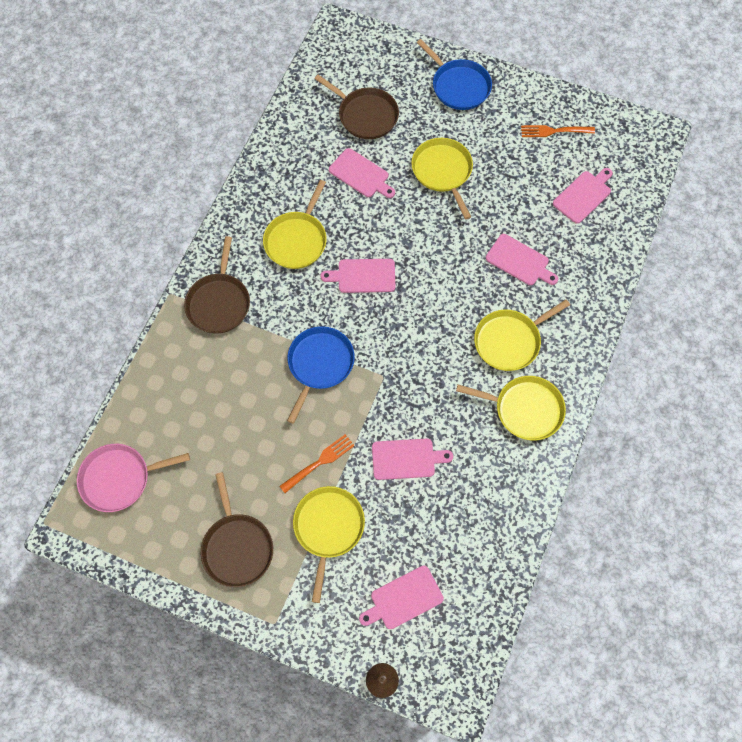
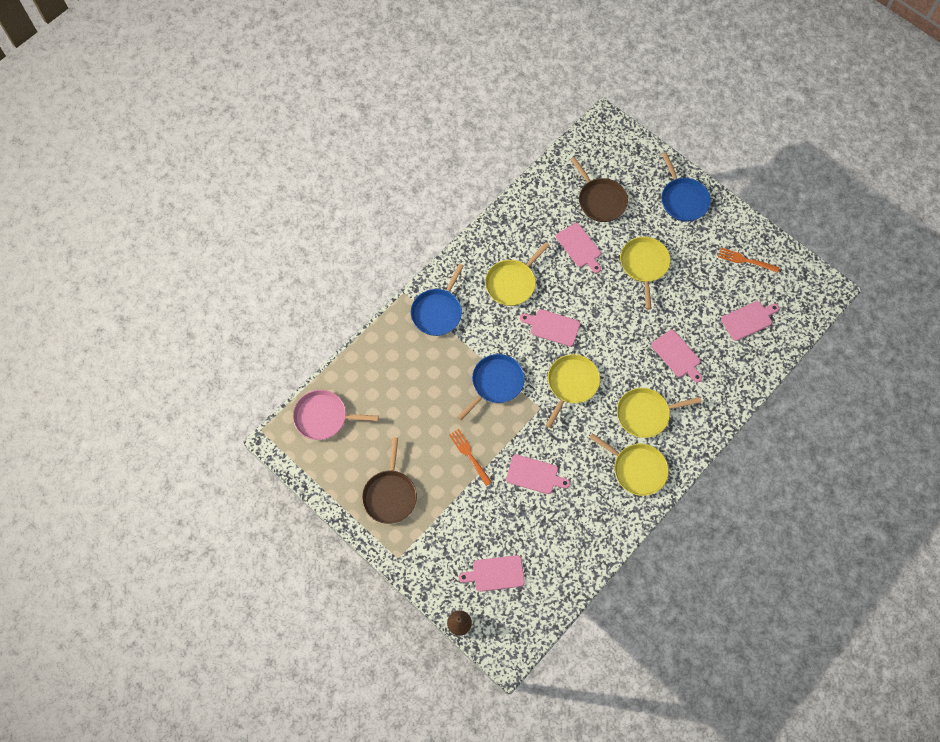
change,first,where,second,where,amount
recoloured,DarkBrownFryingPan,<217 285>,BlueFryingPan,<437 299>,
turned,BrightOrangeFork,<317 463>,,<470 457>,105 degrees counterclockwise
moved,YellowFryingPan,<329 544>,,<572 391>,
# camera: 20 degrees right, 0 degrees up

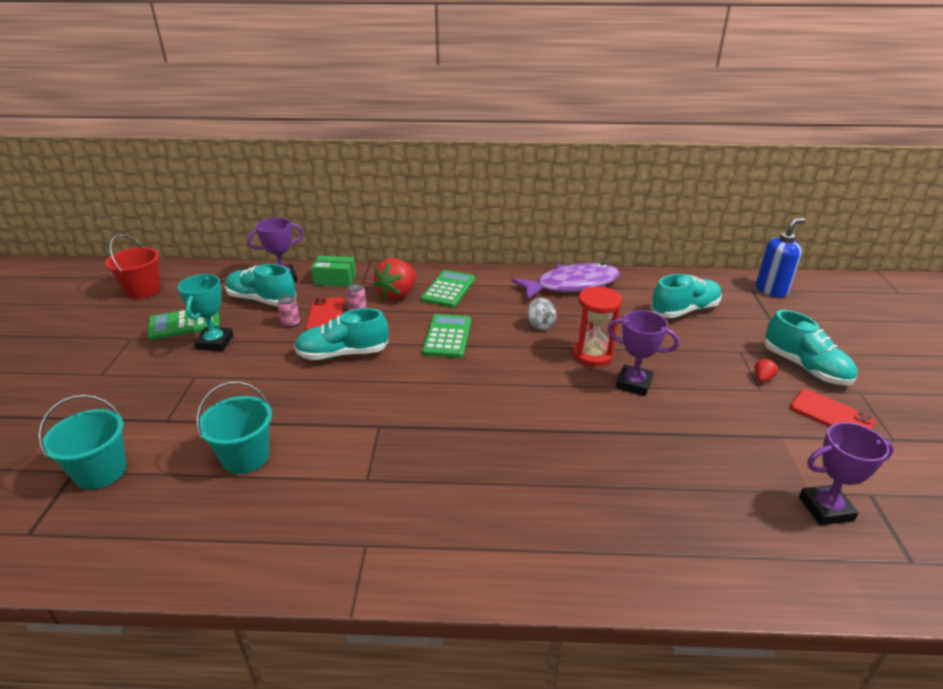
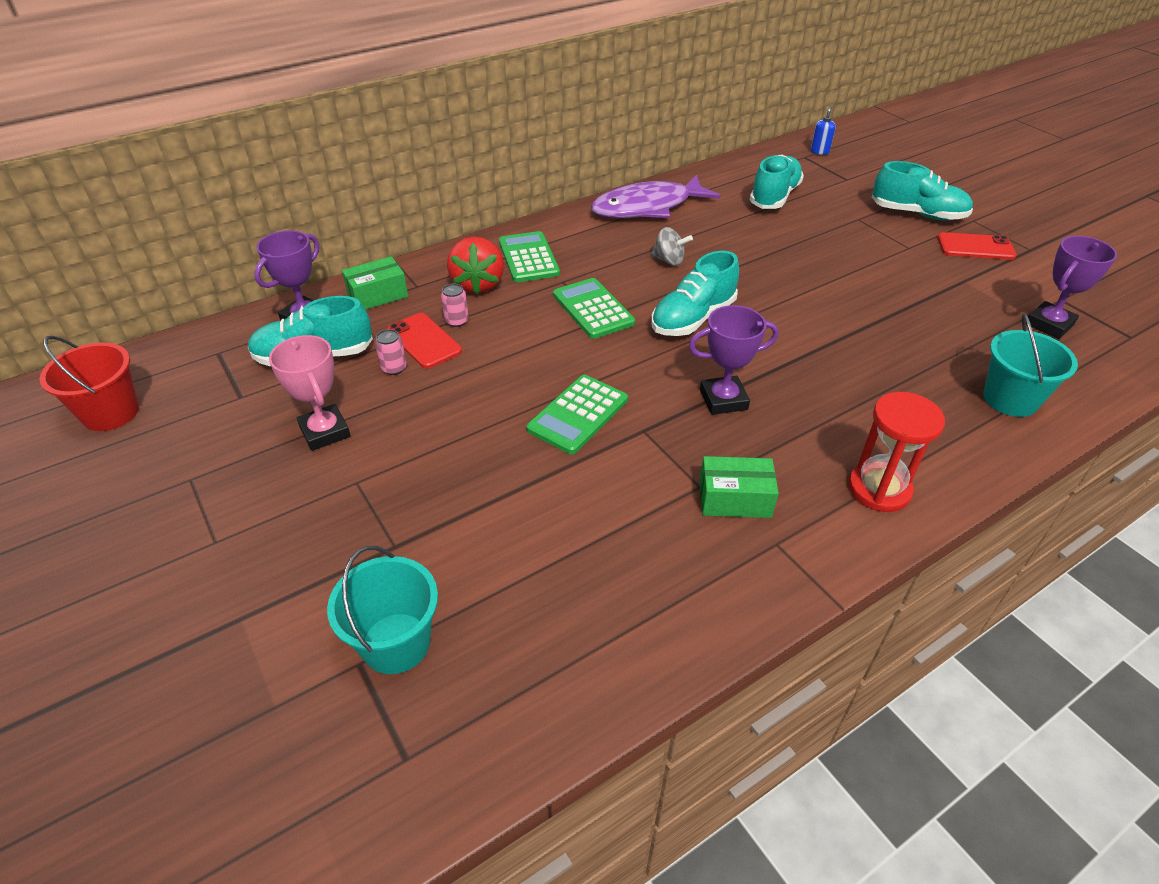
change,first,where,second,where,amount
resized,BlueSoapDispenser,<781 257>,,<823 130>,x0.54
turned,PurpleToyFish,<565 281>,,<655 196>,150 degrees counterclockwise
recoloured,TealPrizeCup,<205 312>,RosePinkPrizeCup,<310 393>,
moved,CrimsonSandglass,<597 326>,,<896 452>,
moved,TealLaceUpShoe,<341 334>,,<695 293>,
moved,EmeraldCalculator,<184 325>,,<577 414>,
moved,PurplePrizeCup,<643 353>,,<734 360>,
removed,CrimsonBerry,<766 370>,,,
moved,TealPail,<234 427>,,<1030 365>,
added,,,EmeraldBox,<739 487>,
# camera: 35 degrees left, 10 degrees up

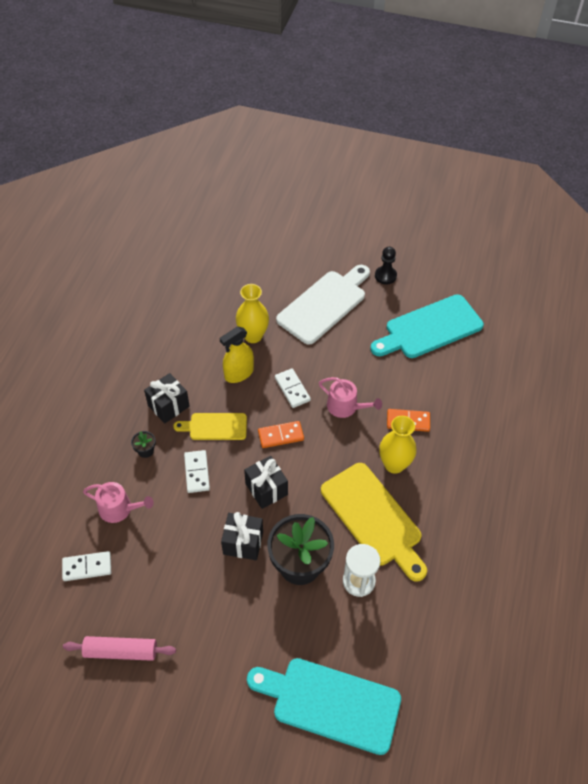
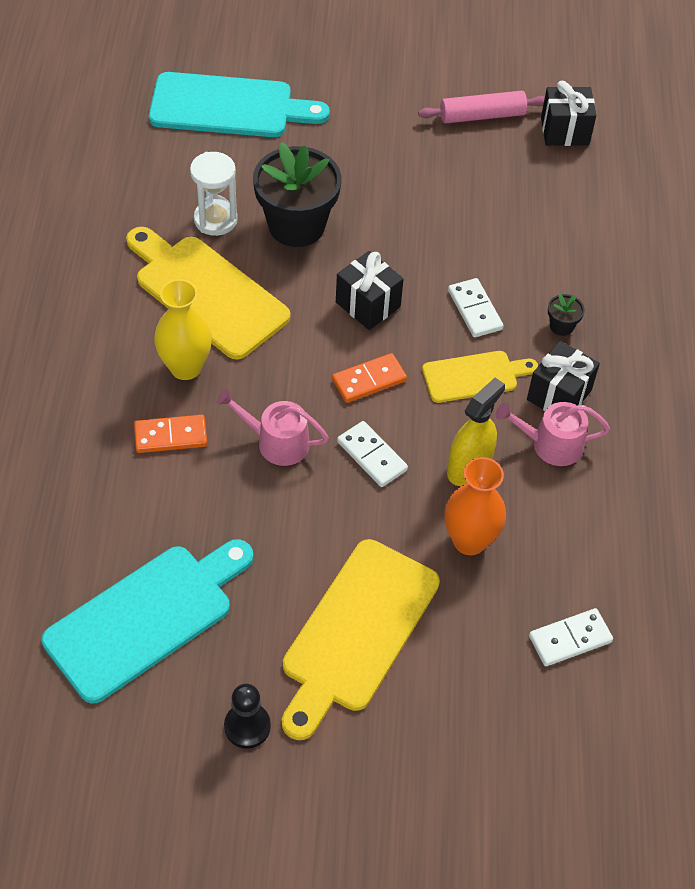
change,first,where,second,where,amount
recoloured,PureWhiteCuttingBoard,<323 305>,YellowCuttingBoard,<361 639>,
recoloured,YellowVase,<252 313>,BrightOrangeVase,<475 506>,
moved,RosePinkWateringCan,<118 502>,,<553 434>,
moved,BlackGift,<242 536>,,<568 113>,
moved,PureWhiteDominoPiece,<86 566>,,<571 637>,
# camera: 165 degrees right, 0 degrees up

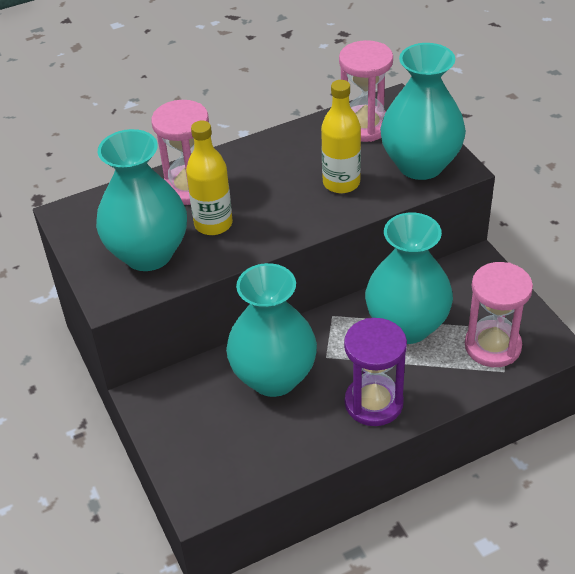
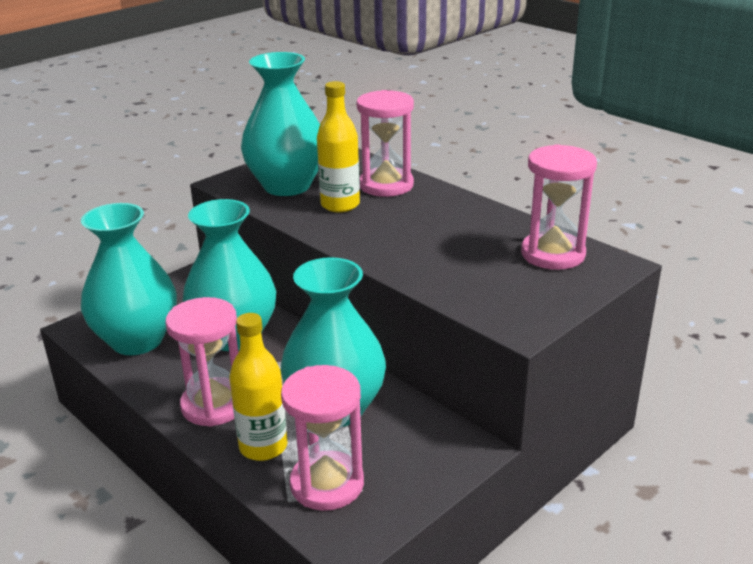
change,first,where,second,where,amount
moved,TealVase,<423 111>,,<129 279>,
moved,YellowDrinkBottle,<341 136>,,<258 387>,
recoloured,PurpleSandglass,<375 372>,RosePinkSandglass,<202 362>,
# camera: 70 degrees right, 15 degrees down

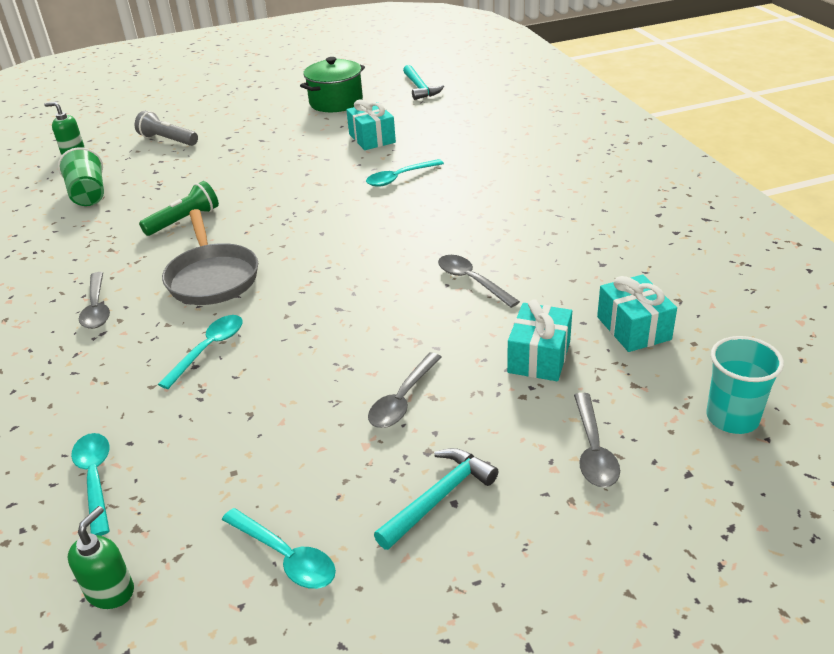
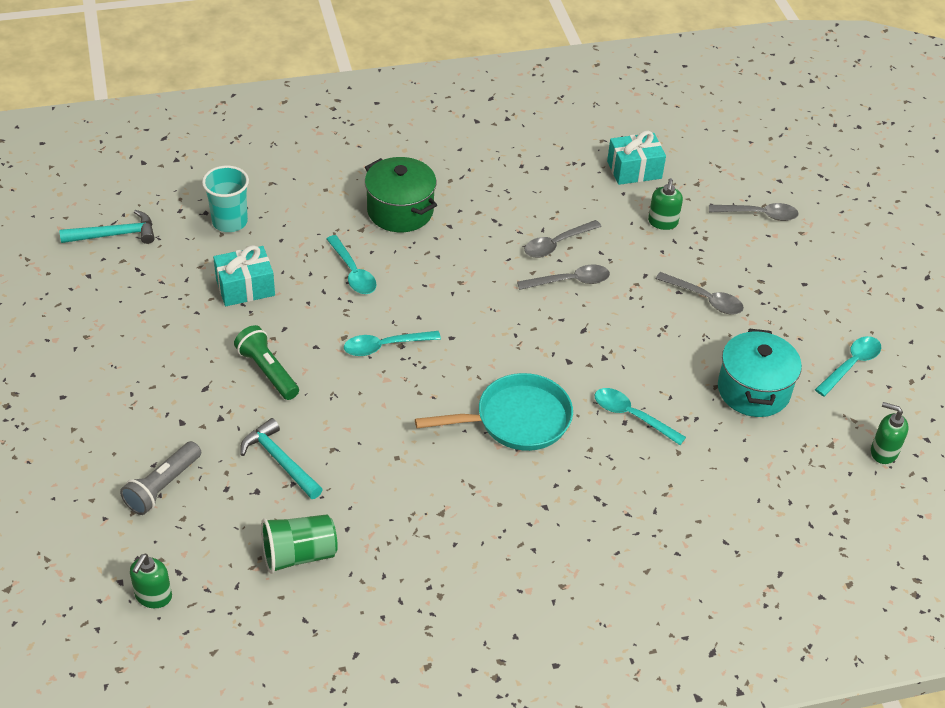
change,first,where,second,where,amount
moved,EmeraldPot,<332 84>,,<401 194>,
moved,EmeraldPocketTorch,<179 208>,,<266 362>,
recoloured,AshGreyFryingPan,<210 257>,TealFryingPan,<494 412>,
moved,AshGreyTeaspoon,<94 300>,,<563 277>,
replaced,TealGift,<539 340>,EmeraldSoapDispenser,<665 204>,
moved,TealTumbler,<745 385>,,<225 199>,
moved,TealTeaspoon,<90 484>,,<392 343>,
moved,TealCarpenter'sHammer,<436 499>,,<281 458>,
added,,,TealPot,<760 372>,
# camera: 90 degrees left, 10 degrees up

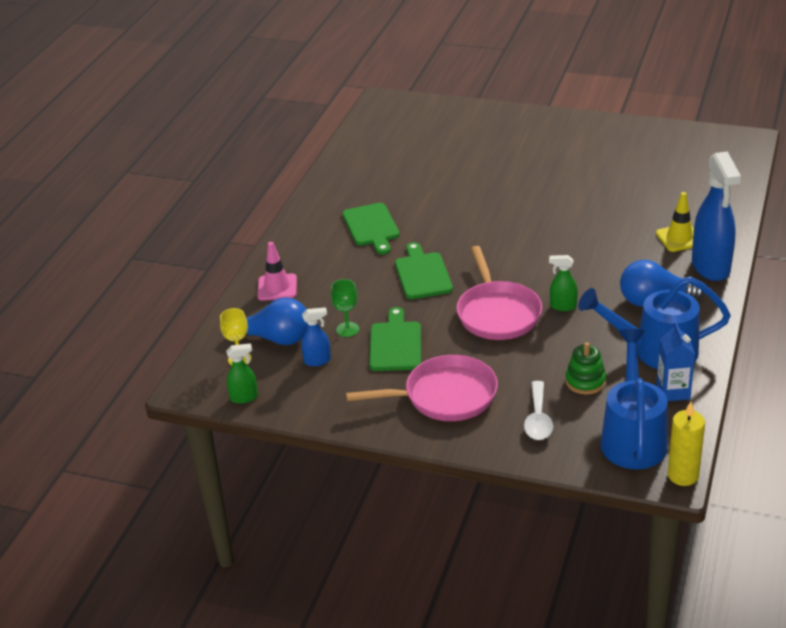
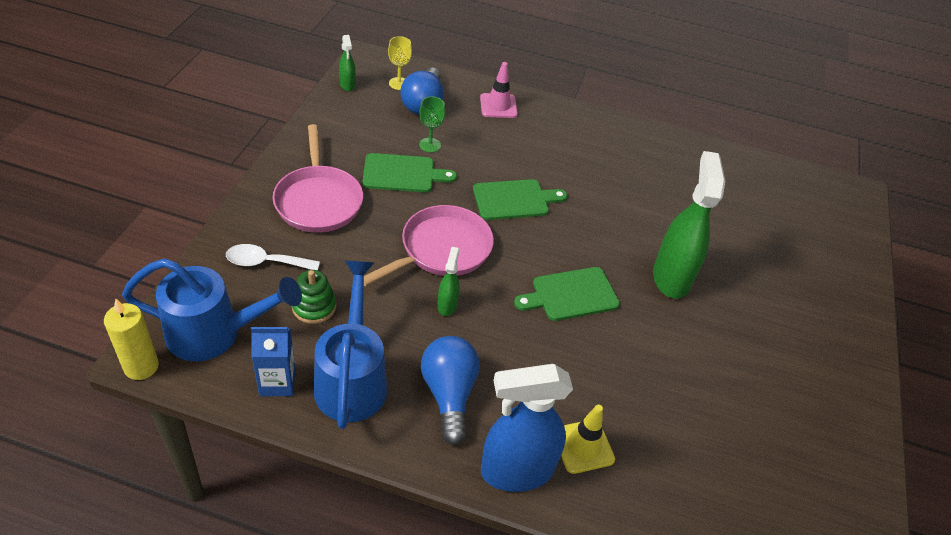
change,first,where,second,where,amount
moved,EmeraldCuttingBoard,<371 229>,,<567 294>,
turned,RosePinkFryingPan,<499 293>,,<429 245>,150 degrees clockwise
removed,BlueSprayer,<316 336>,,,
added,,,EmeraldSprayer,<689 225>,
# camera: 80 degrees right, 10 degrees up

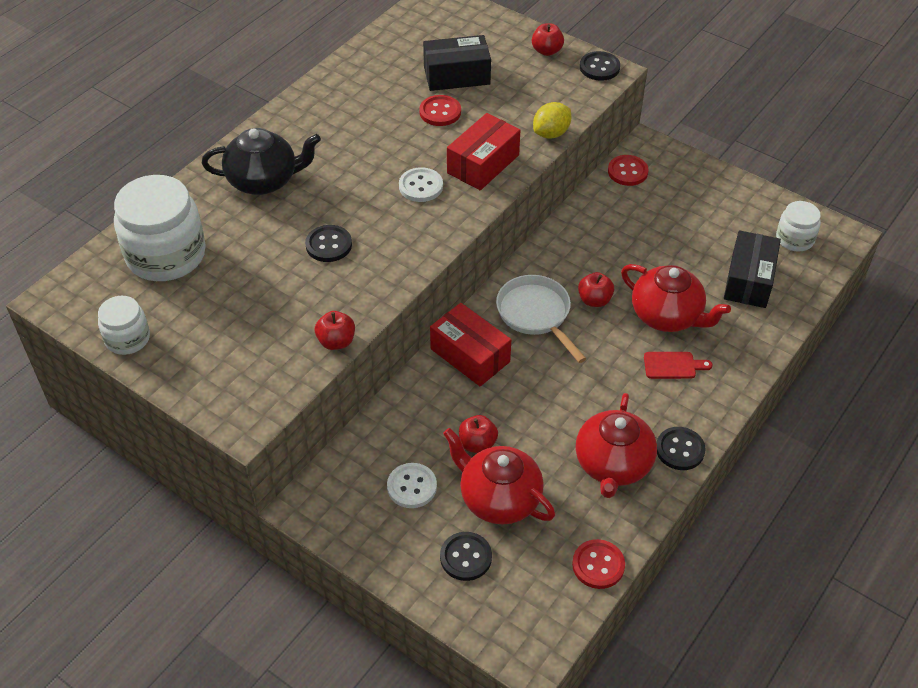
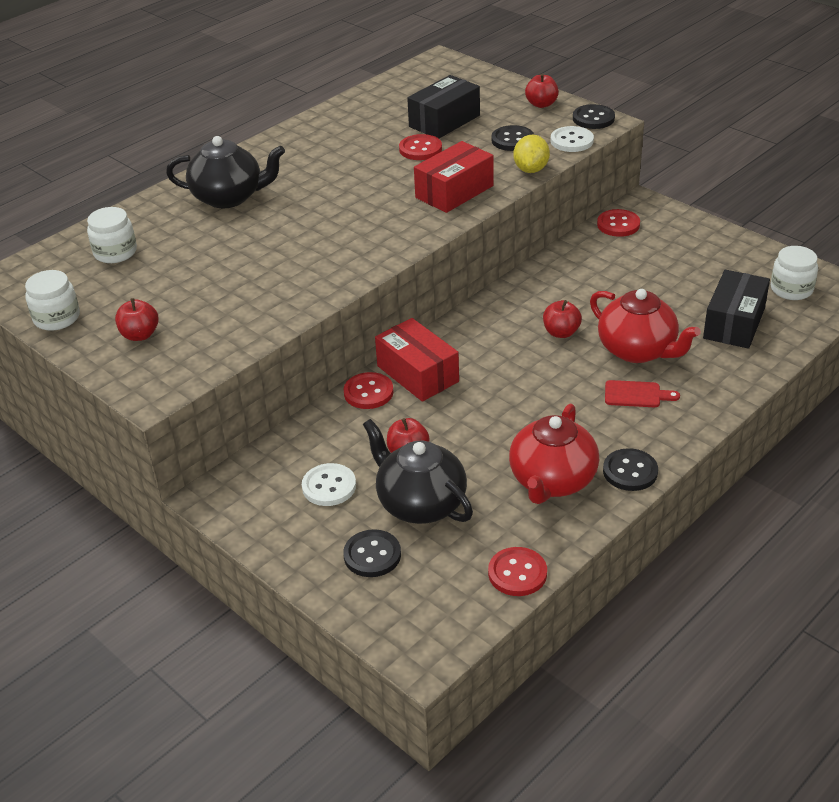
change,first,where,second,where,amount
turned,BlackBox,<457 63>,,<443 106>,45 degrees counterclockwise
turned,YellowCitrusFruit,<552 120>,,<531 154>,45 degrees counterclockwise
moved,PureWhiteSewingButton,<421 184>,,<572 139>,
resized,PureWhiteJamJar,<160 228>,,<112 235>,x0.53
moved,BlackSewingButton,<328 243>,,<512 138>,
removed,PureWhiteFryingPan,<541 319>,,,
moved,CrimsonToyApple,<335 330>,,<137 319>,
recoloured,CrimsonTeaPot,<499 476>,BlackTeaPot,<418 471>,
added,,,CrimsonSewingButton,<368 390>,
# camera: 10 degrees right, 10 degrees down

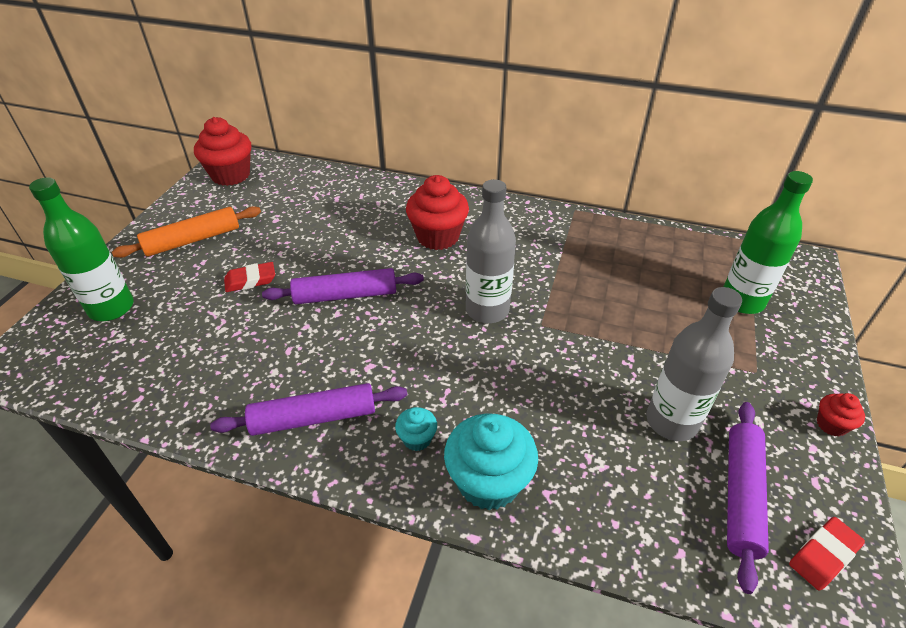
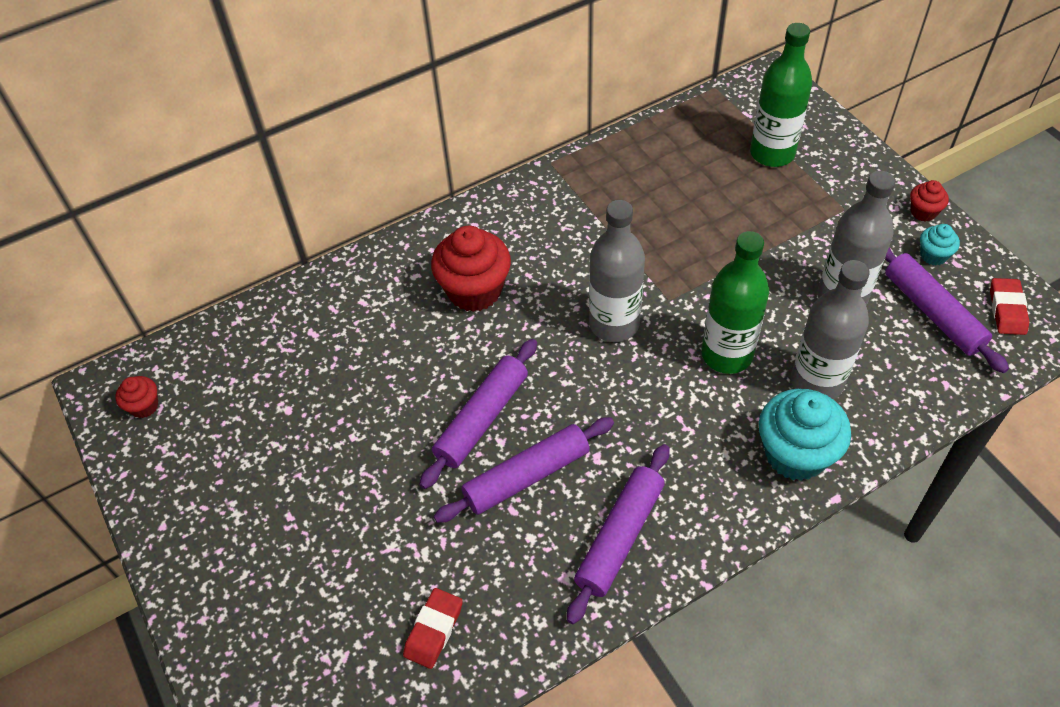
change,first,where,second,where,amount
resized,CrimsonCupcake,<222 151>,,<137 397>,x0.49
moved,EmeraldDrinkBottle,<81 249>,,<735 302>,
removed,BrightOrangePastryRoller,<186 232>,,,
moved,CrimsonEraser,<249 277>,,<433 628>,
moved,TealCupcake,<416 429>,,<940 245>,
added,,,AshGreyDrinkBottle,<830 330>,
added,,,PurplePastryRoller,<524 470>,
# camera: 45 degrees left, 10 degrees up

